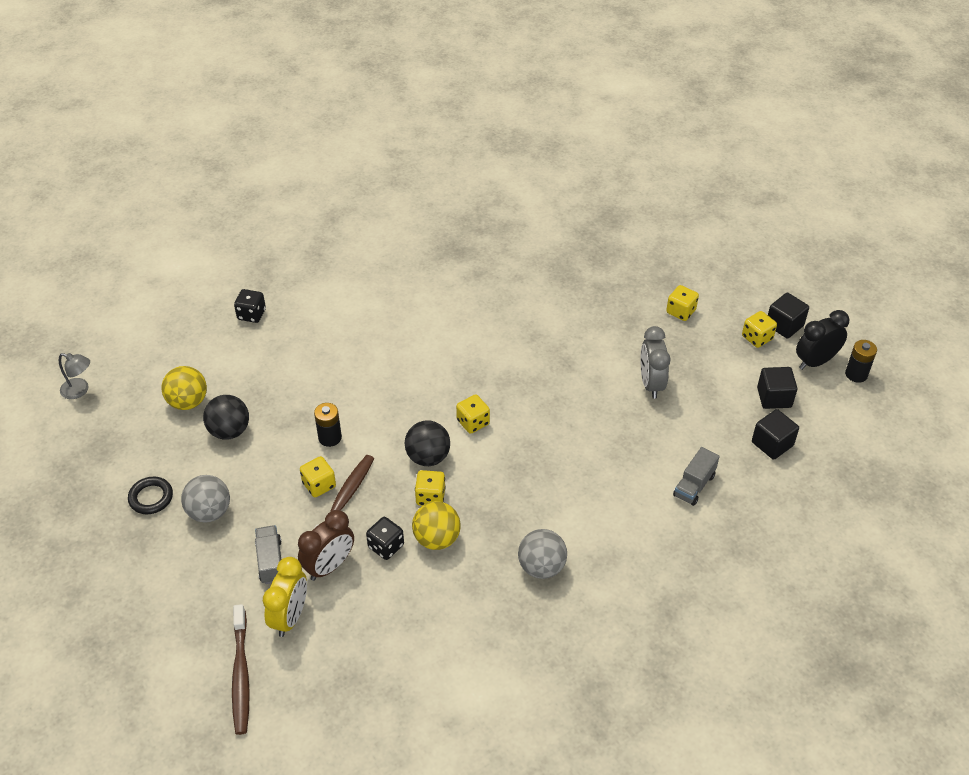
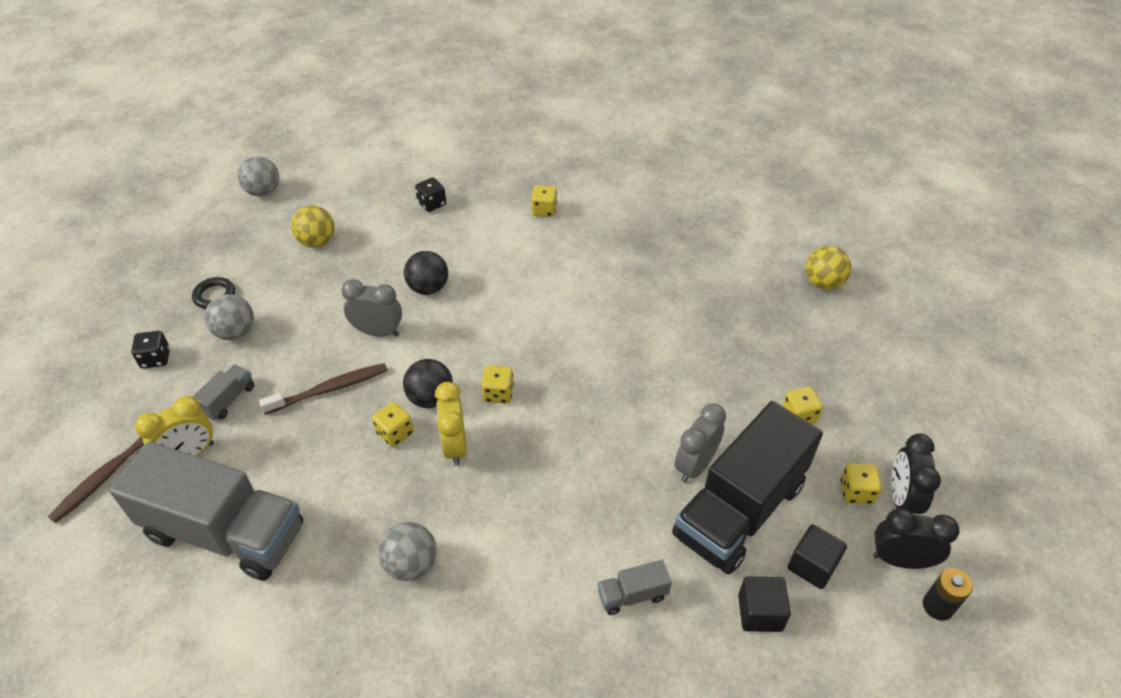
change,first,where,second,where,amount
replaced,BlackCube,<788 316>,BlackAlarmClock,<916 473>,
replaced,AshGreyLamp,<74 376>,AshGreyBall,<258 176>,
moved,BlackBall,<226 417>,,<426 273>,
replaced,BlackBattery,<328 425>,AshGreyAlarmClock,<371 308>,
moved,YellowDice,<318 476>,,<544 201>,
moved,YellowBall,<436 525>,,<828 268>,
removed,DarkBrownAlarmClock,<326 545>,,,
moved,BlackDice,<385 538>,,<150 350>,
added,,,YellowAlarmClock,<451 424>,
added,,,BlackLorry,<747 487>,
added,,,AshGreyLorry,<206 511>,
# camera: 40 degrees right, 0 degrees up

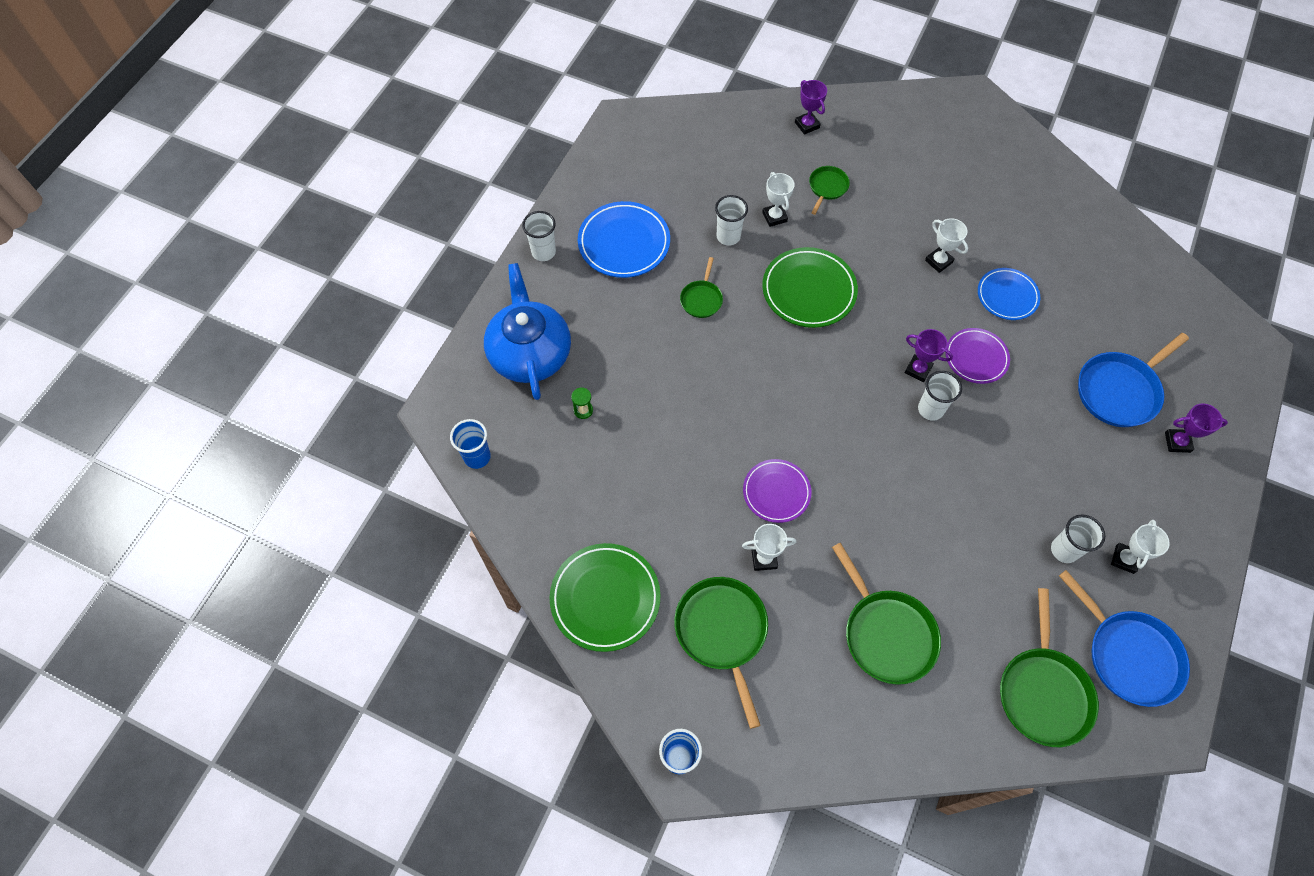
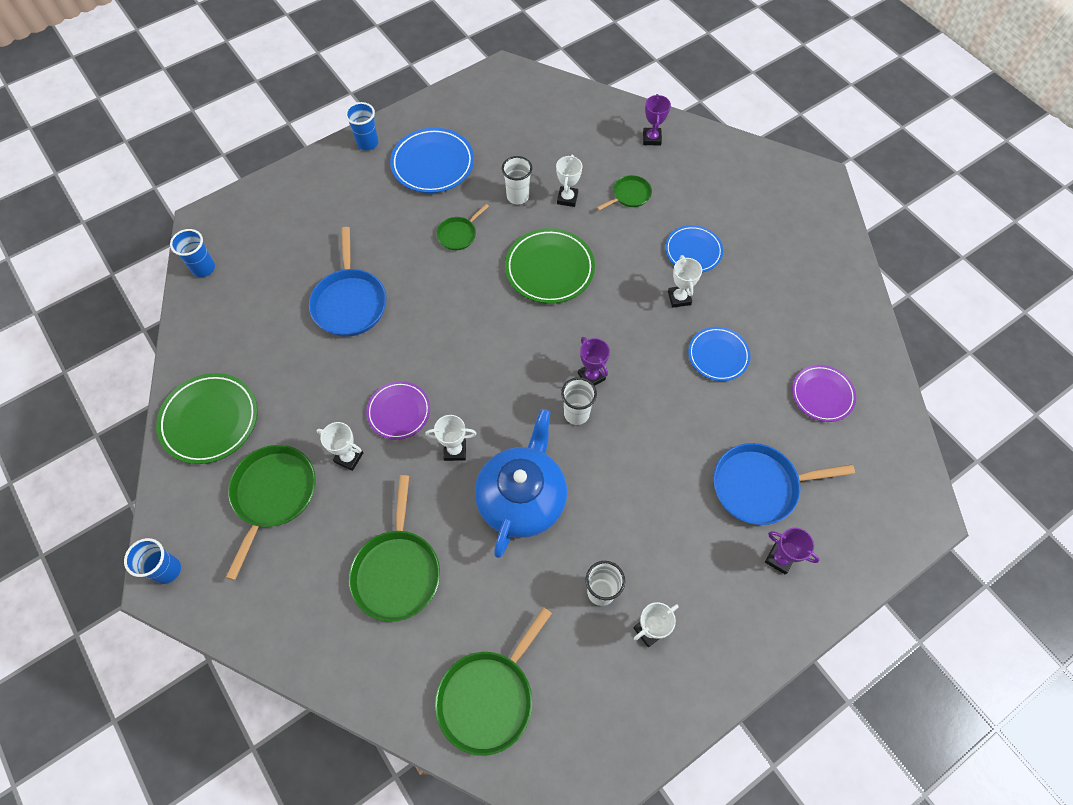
change,first,where,second,where,amount
recoloured,PureWhiteTumbler,<539 236>,BlueTumbler,<361 126>,
moved,BlueTeaPot,<527 331>,,<521 483>,
moved,PurplePlate,<978 356>,,<824 393>,
removed,EmeraldSandglass,<582 403>,,,
moved,BlueFryingPan,<1124 638>,,<348 282>,
added,,,BluePlate,<694 248>,
added,,,PureWhitePrizeCup,<451 438>,
# camera: 30 degrees right, 0 degrees up

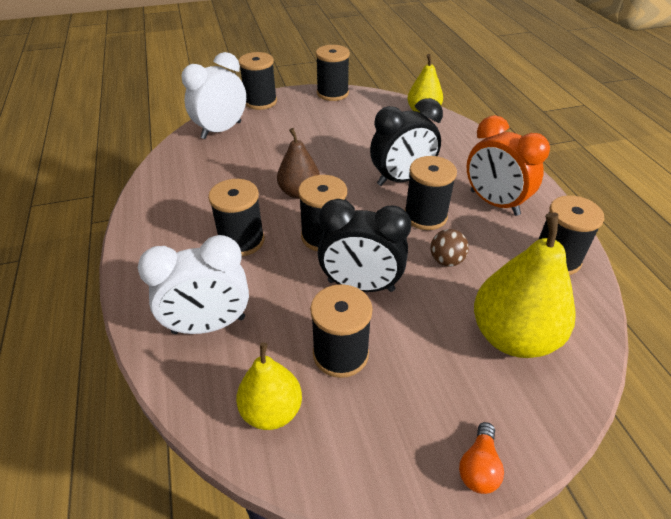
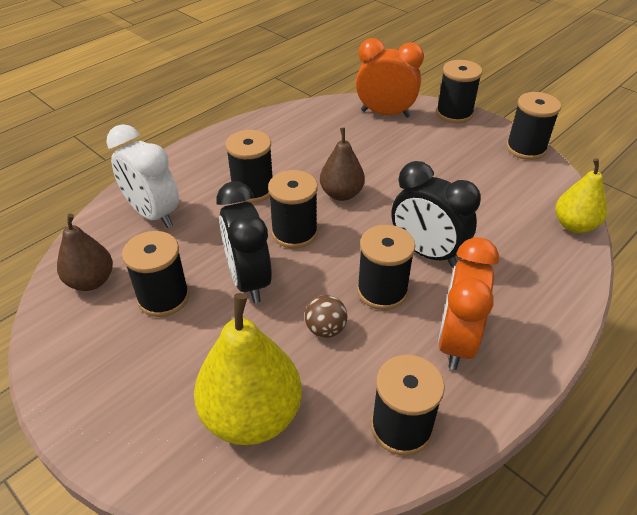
change,first,where,second,where,amount
recoloured,PureWhiteAlarmClock,<213 95>,BrightOrangeAlarmClock,<390 77>,
recoloured,YellowToyPear,<269 386>,DarkBrownToyPear,<85 252>,
removed,BrightOrangeLightBulb,<481 458>,,,
# camera: 60 degrees right, 0 degrees up

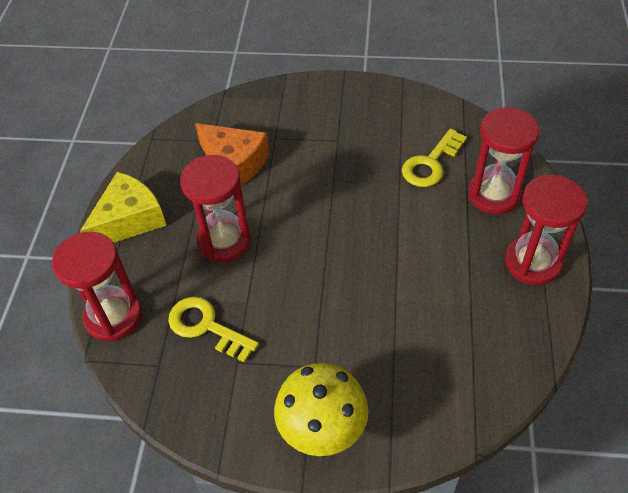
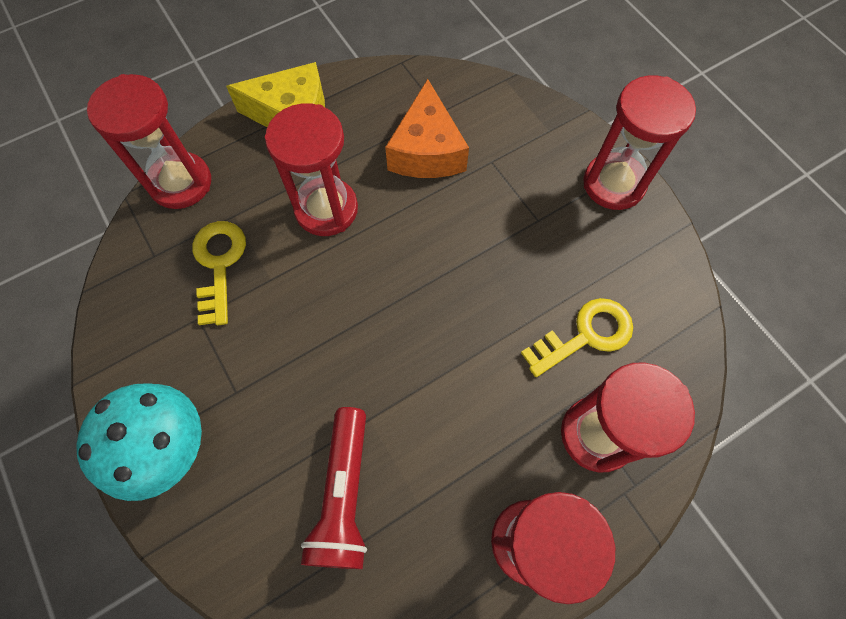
change,first,where,second,where,amount
turned,YellowKey,<434 158>,,<577 337>,150 degrees clockwise
recoloured,YellowMushroom,<321 409>,TealMushroom,<139 442>,
added,,,CrimsonSandglass,<639 142>,
added,,,CrimsonPocketTorch,<334 488>,
# camera: 50 degrees right, 15 degrees up

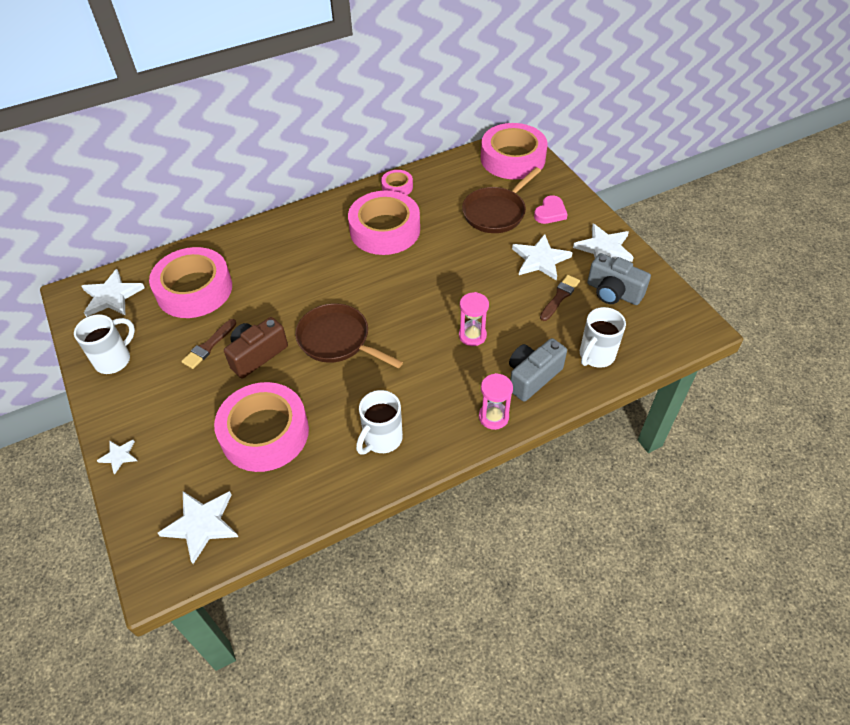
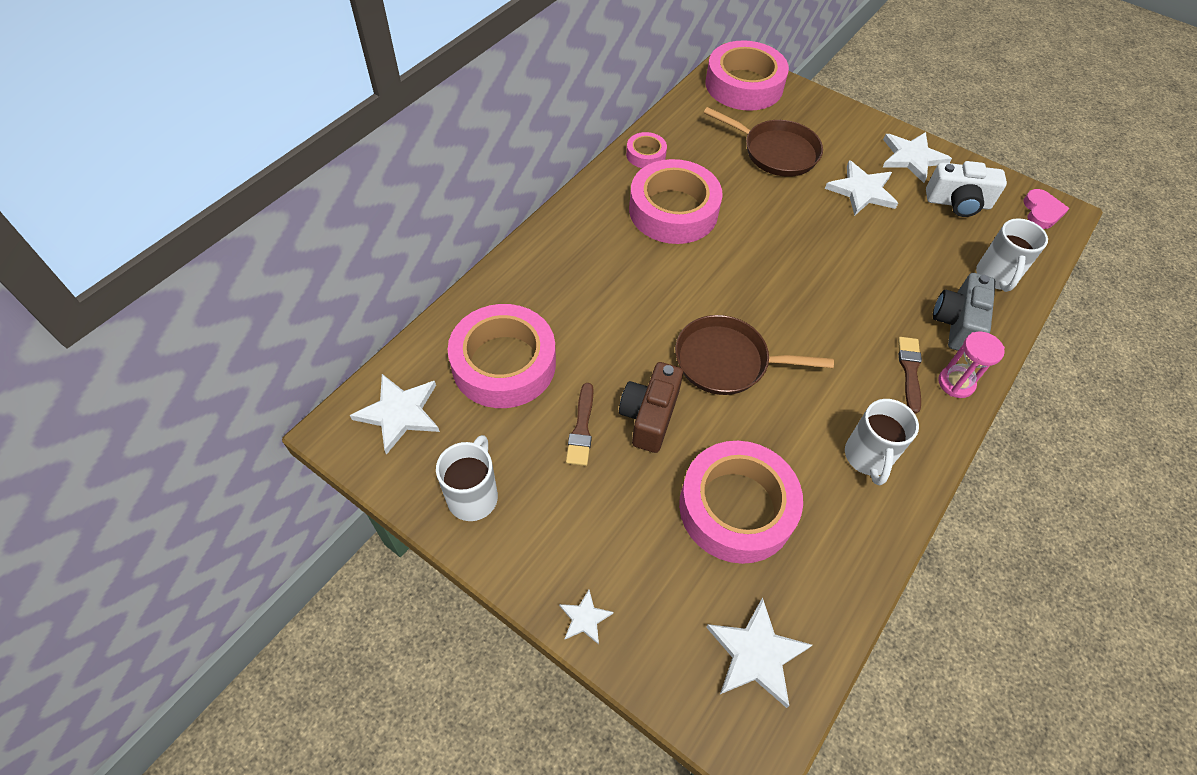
change,first,where,second,where,amount
turned,DarkBrownFryingPan,<501 200>,,<763 142>,75 degrees counterclockwise
moved,RosePinkLoveHeart,<551 209>,,<1046 209>,
recoloured,AshGreyCompactCamera,<619 279>,PureWhiteCompactCamera,<966 189>,
moved,DarkBrownPaintBrush,<560 298>,,<910 375>,
removed,RosePinkSandglass,<474 319>,,,
# camera: 30 degrees left, 5 degrees up

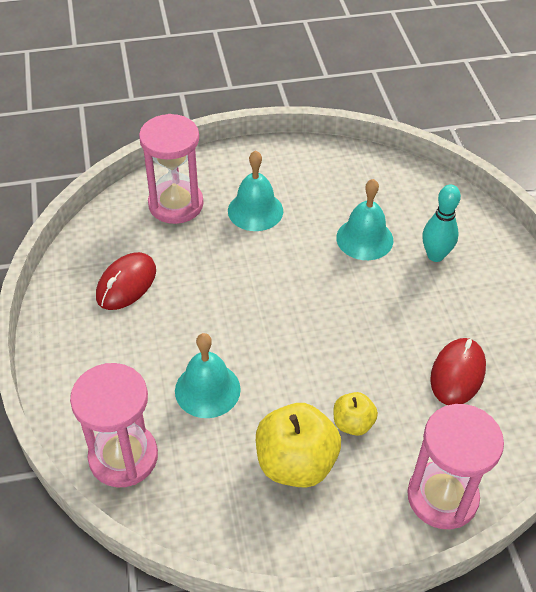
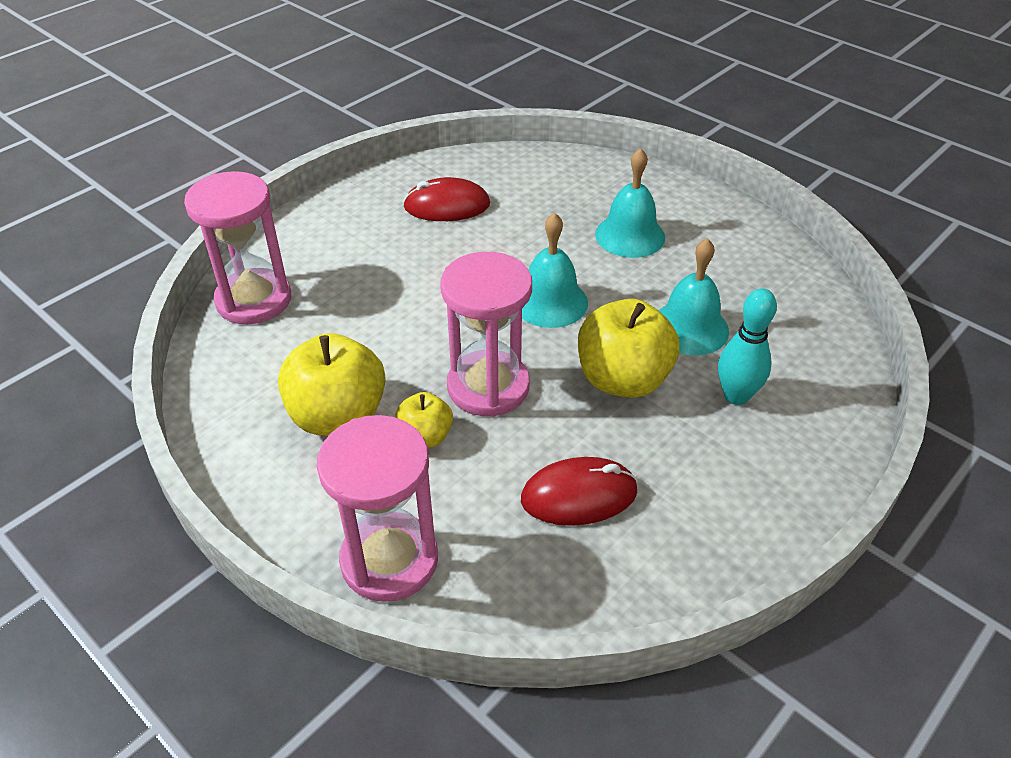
change,first,where,second,where,amount
moved,RosePinkSandglass,<171 169>,,<486 334>,
moved,TealHandBell,<208 375>,,<555 270>,
added,,,YellowToyApple,<629 348>,
# camera: 55 degrees right, 5 degrees down

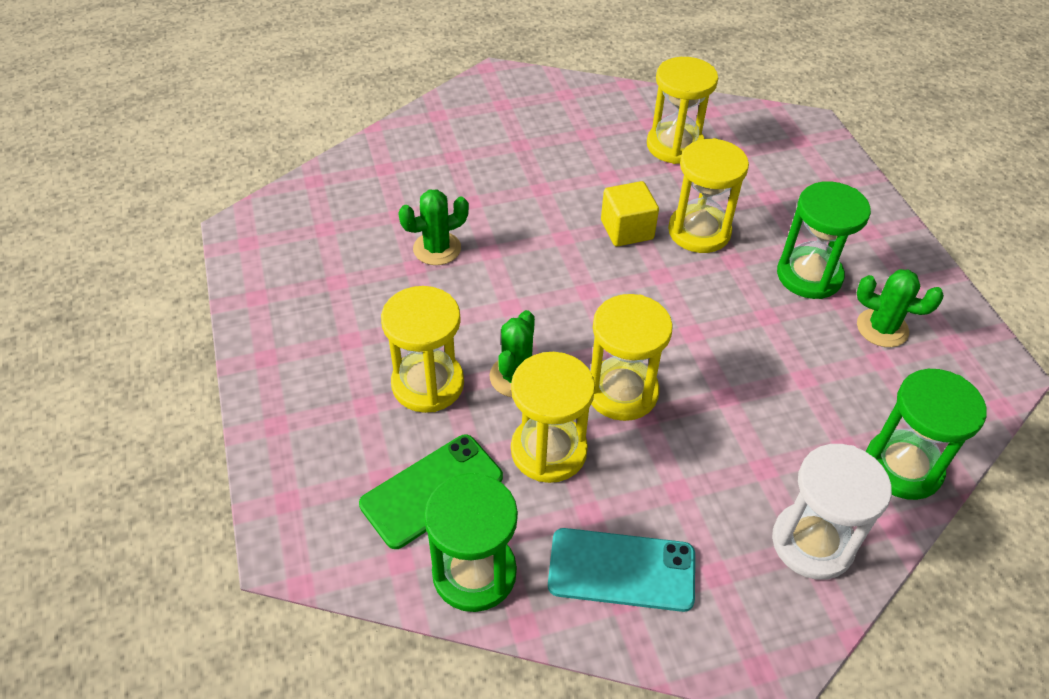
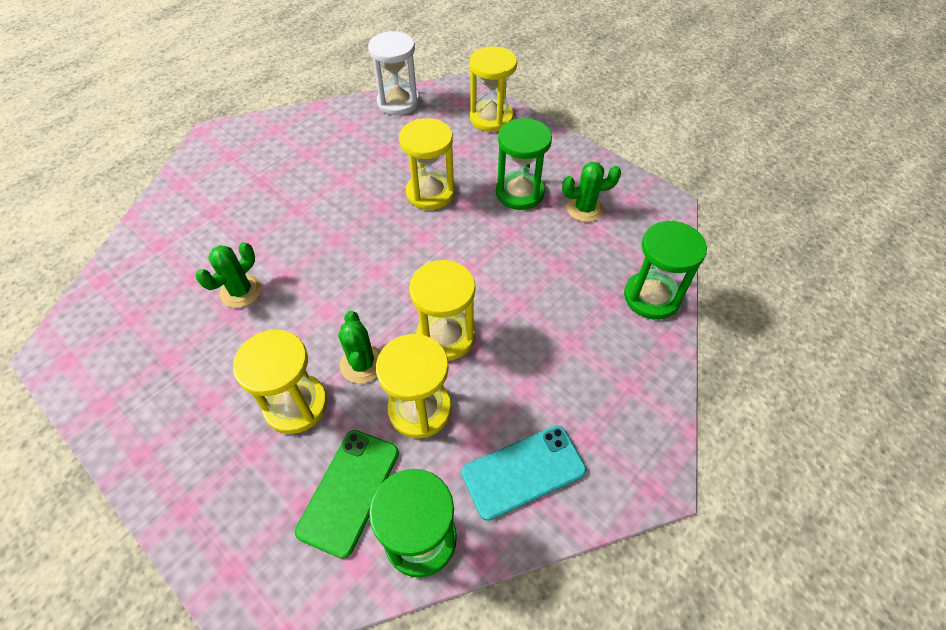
change,first,where,second,where,amount
moved,YellowSandglass,<682 110>,,<493 89>,
removed,YellowCube,<630 214>,,,
moved,PureWhiteSandglass,<832 512>,,<394 73>,
# camera: 30 degrees left, 5 degrees up

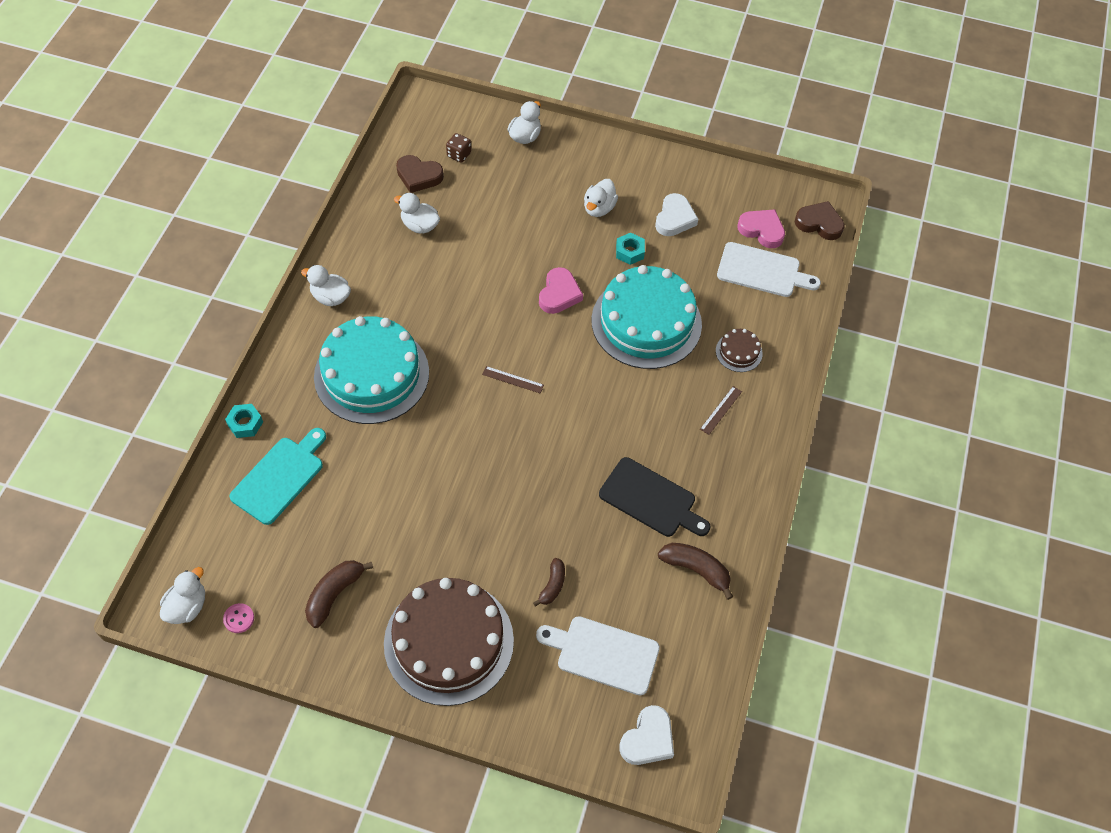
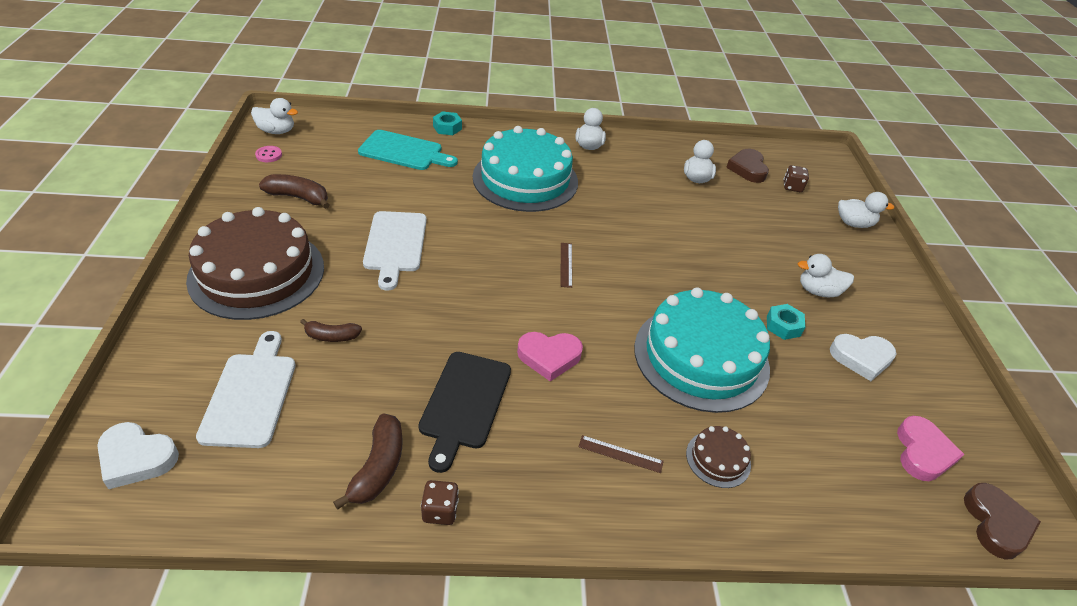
change,first,where,second,where,amount
moved,PureWhiteCuttingBoard,<769 269>,,<395 251>,
moved,RosePinkLoveHeart,<561 290>,,<550 356>,
added,,,DarkBrownDice,<440 502>,
# camera: 70 degrees right, 15 degrees down

